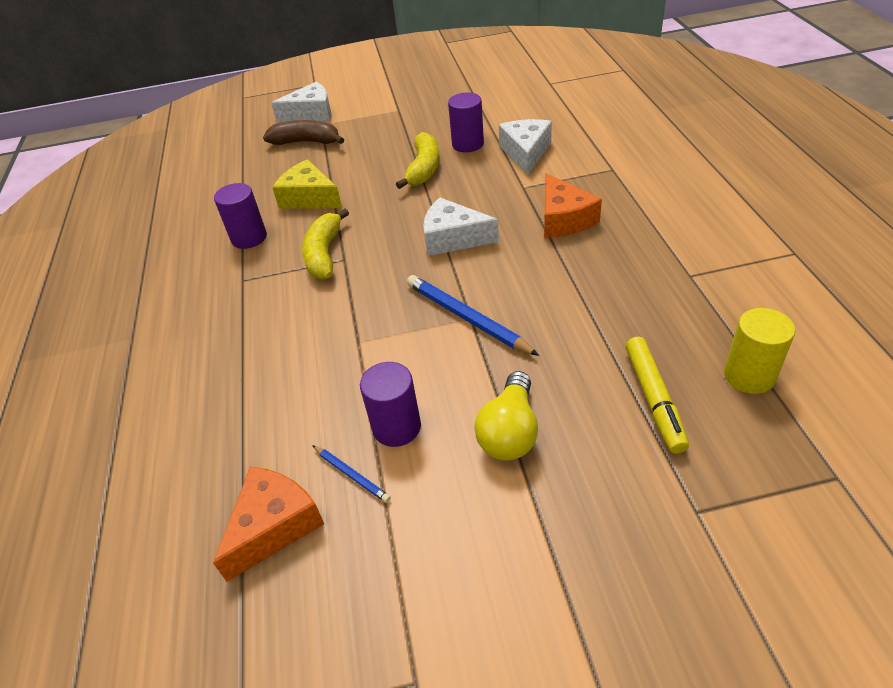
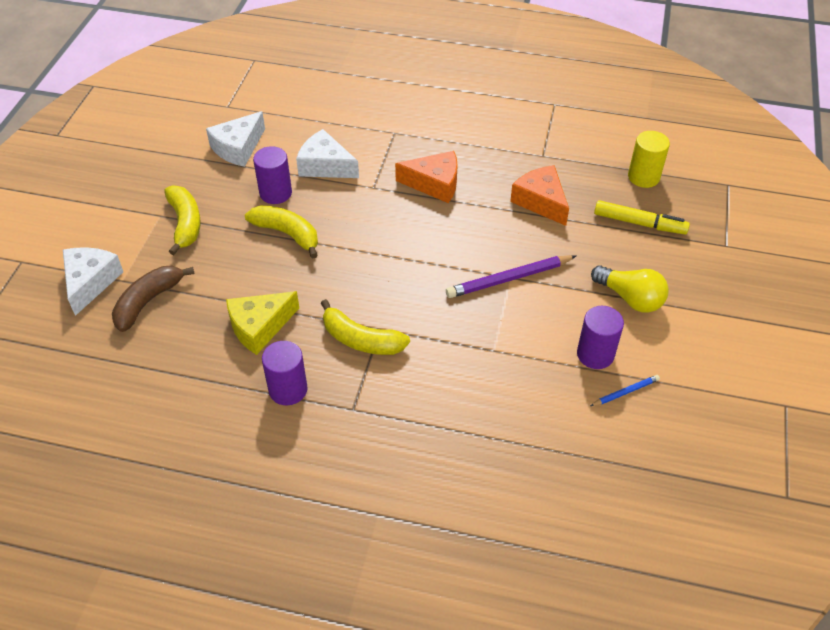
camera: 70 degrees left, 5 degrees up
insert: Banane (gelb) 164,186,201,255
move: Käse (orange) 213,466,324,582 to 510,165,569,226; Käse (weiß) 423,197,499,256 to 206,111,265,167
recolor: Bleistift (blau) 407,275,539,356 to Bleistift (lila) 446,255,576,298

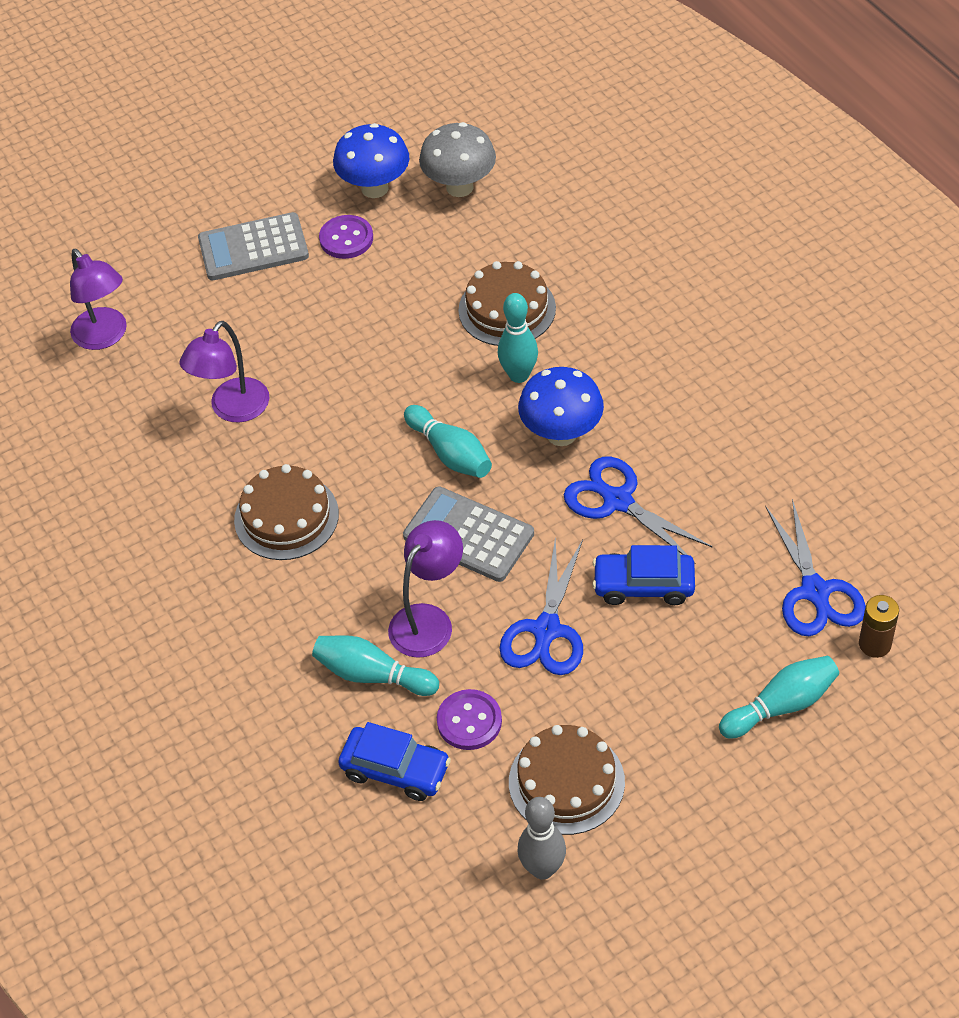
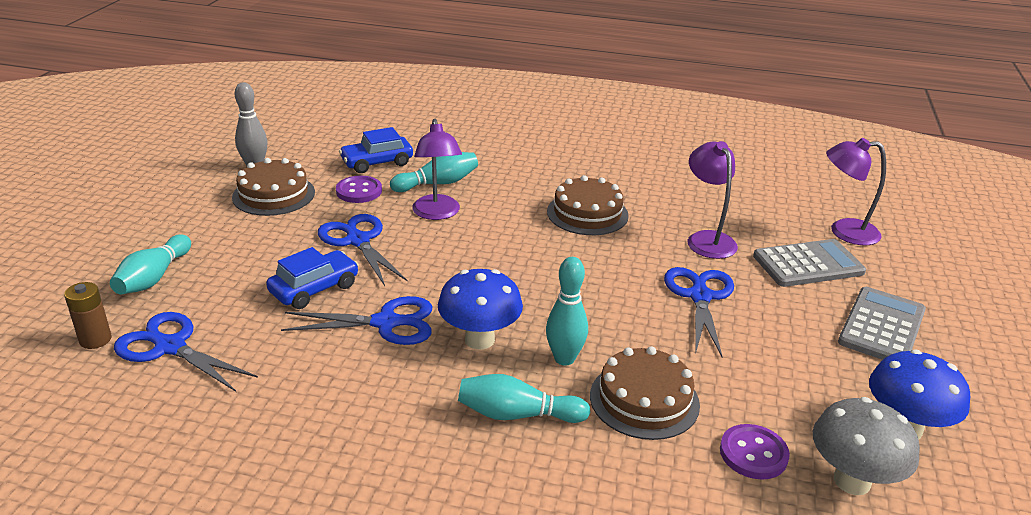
camera: 130 degrees right, 20 degrees down
insert: Schere (blau) 664,267,734,357
move: Knopf (lila) 319,215,373,259 to 720,424,790,480; Taschenrechner (grau) 403,486,534,582 to 753,239,866,287; Bowlingkegel (türkis) 404,405,492,478 to 458,374,590,423

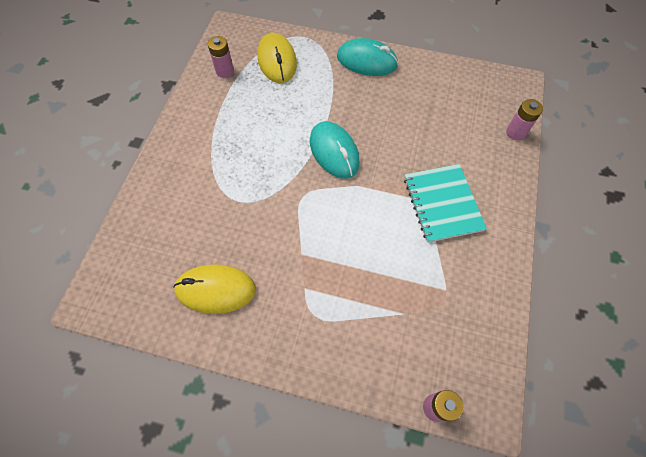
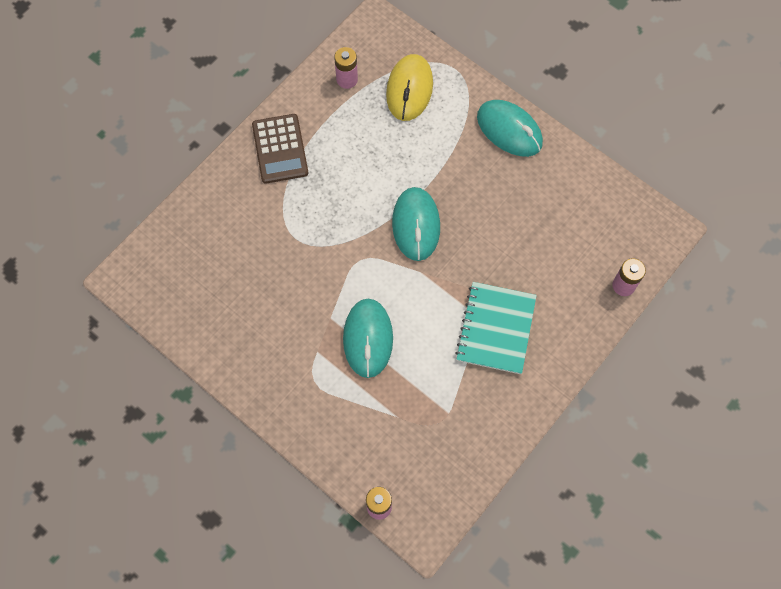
camera: 25 degrees right, 5 degrees up
delete: Computermaus (gelb) 173,264,256,314
insert: Taschenrechner (braun) 252,114,309,184; Computermaus (türkis) 343,299,393,378

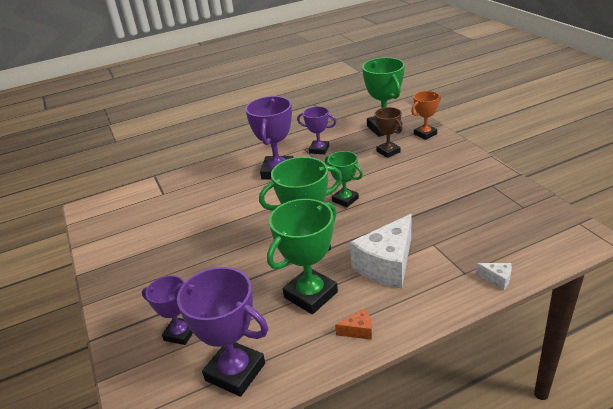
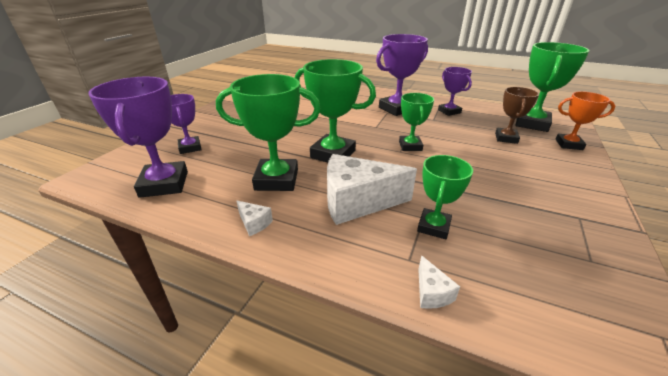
camera: 45 degrees right, 0 degrees up
insert: Pokal (grün) 417,155,473,239
recolor: Käse (orange) 335,309,372,340 to Käse (weiß) 237,201,273,236

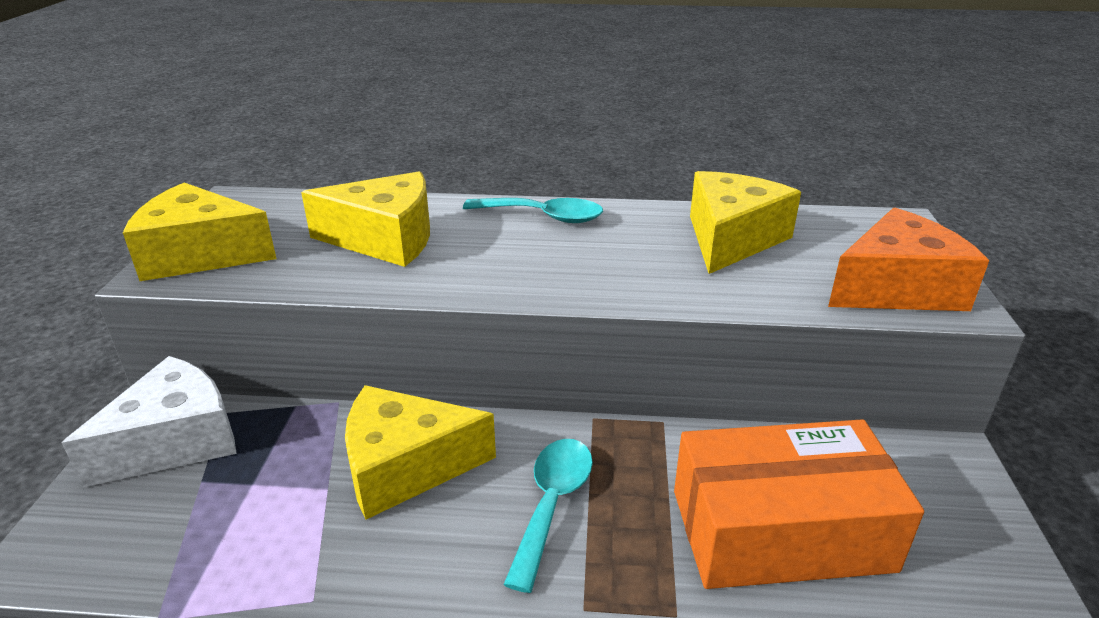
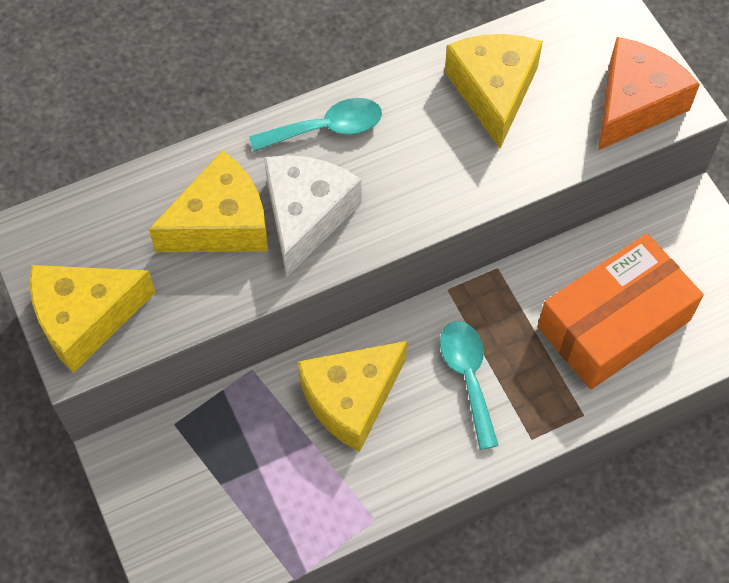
camera: 30 degrees left, 30 degrees up
move: Käse (weiß) 62,356,237,487 to 264,155,362,277

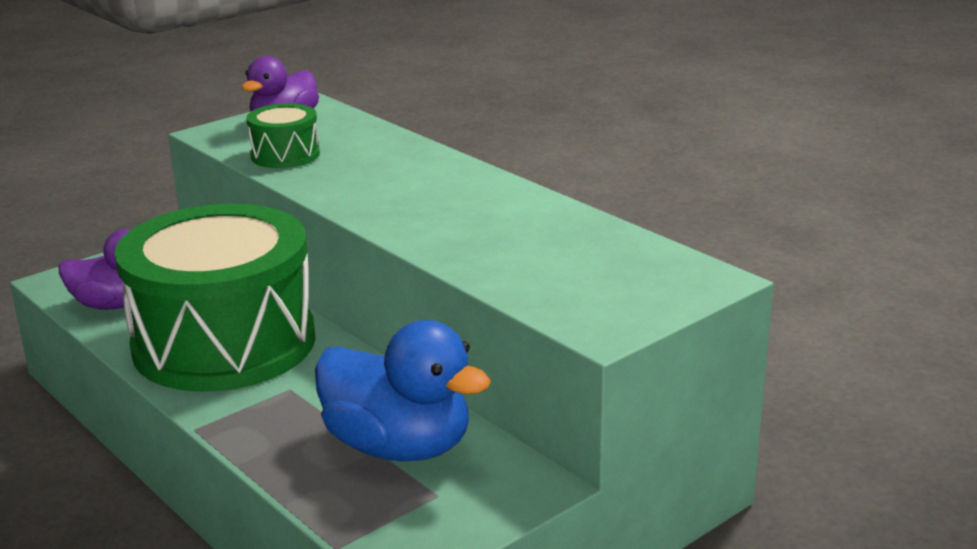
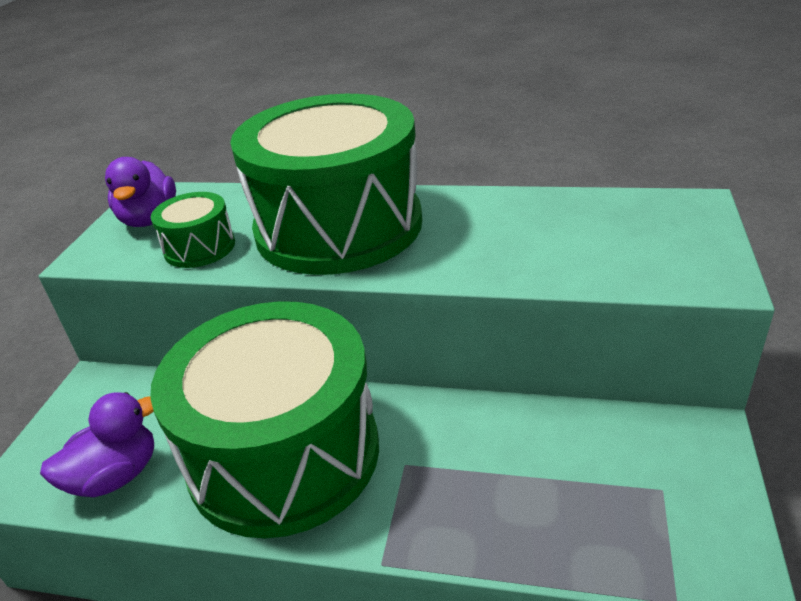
camera: 35 degrees left, 10 degrees up
delete: Ente (blau) 315,320,491,461
insert: Trommel (grün) 230,94,422,275

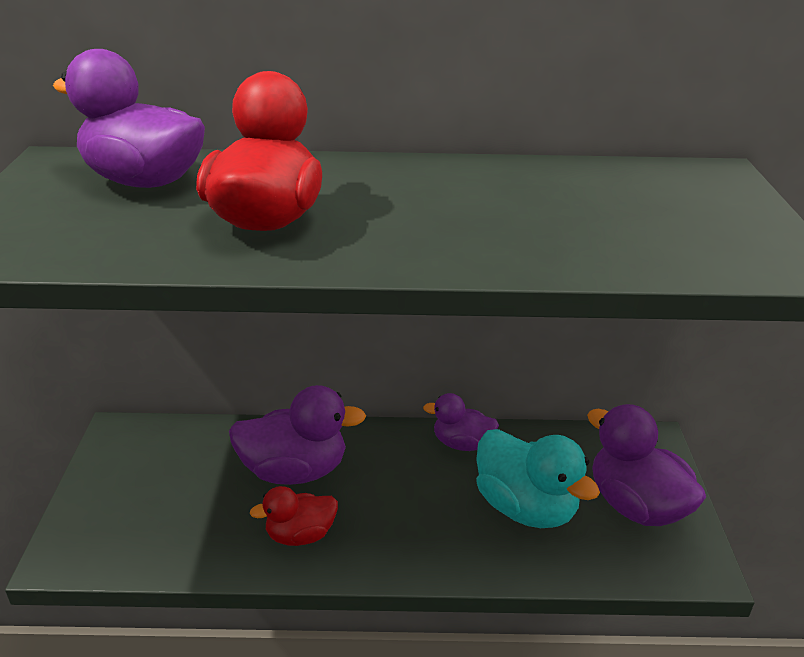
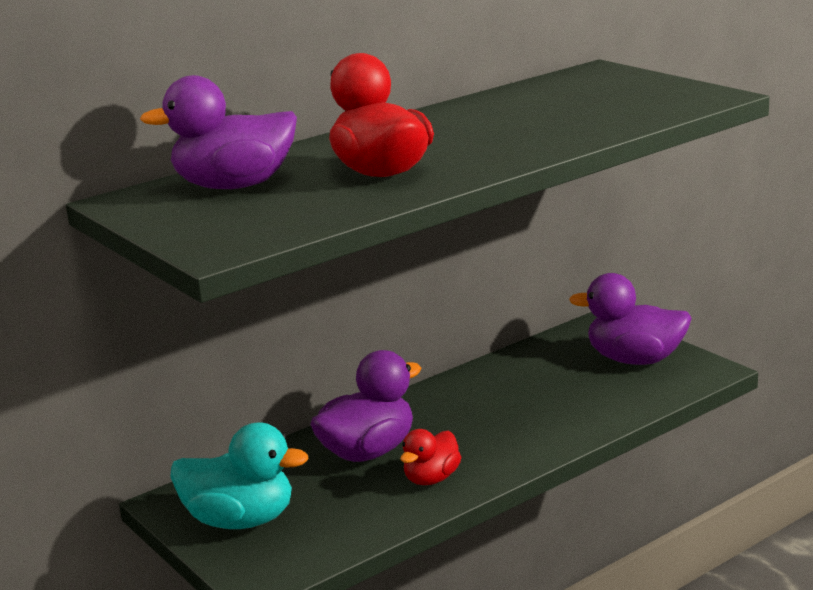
camera: 35 degrees left, 10 degrees down
delete: Ente (lila) 423,393,499,451
move: Ente (türkis) 476,429,600,528 to 170,422,308,529

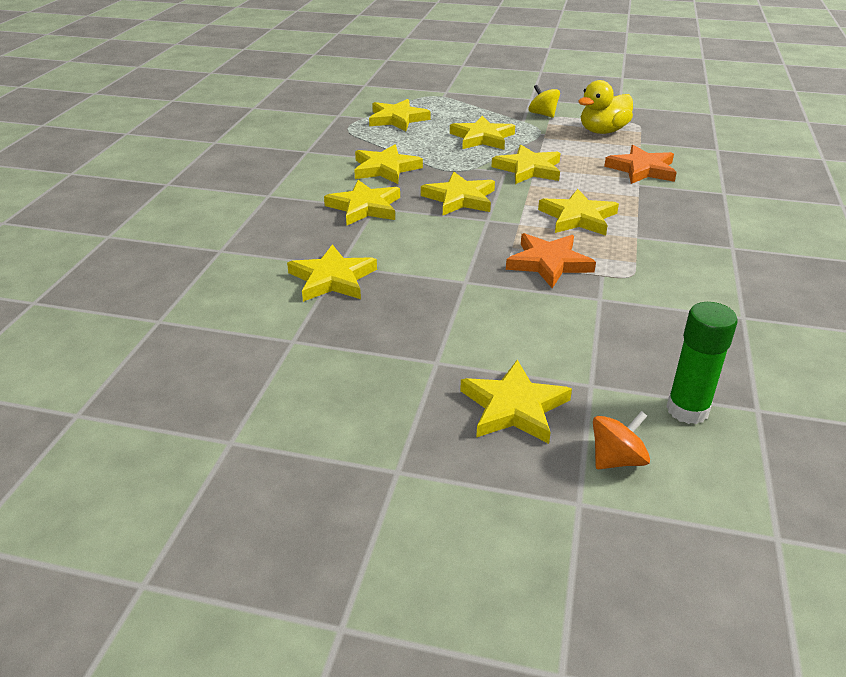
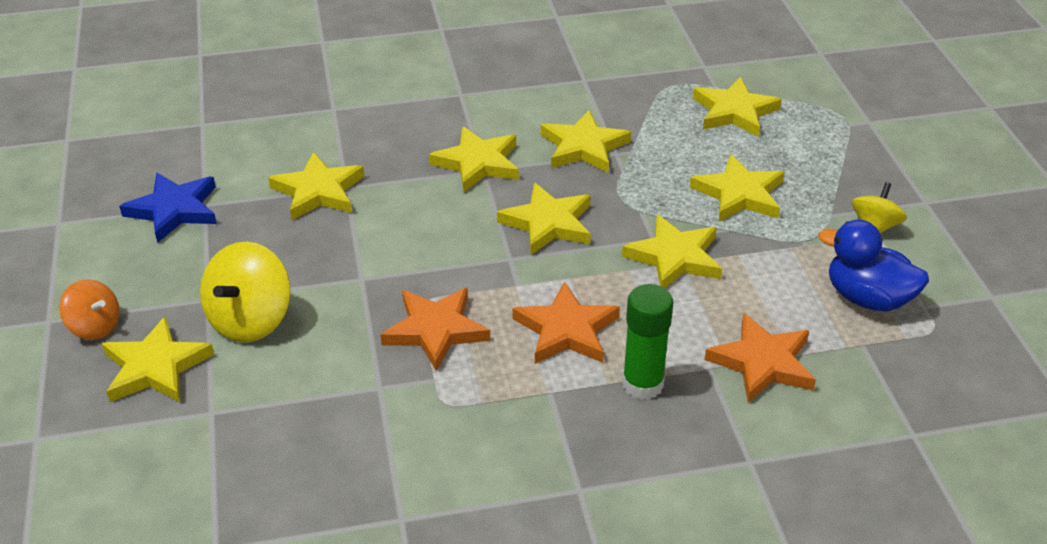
camera: 65 degrees right, 5 degrees up
insert: Stern (blau) 119,173,217,243; Kreisel (gelb) 200,242,290,342
move: Kreisel (orange) 593,411,650,469 to 59,279,120,340; Klebestift (grün) 666,302,738,424 to 622,284,673,400
recolor: Stern (gelb) 538,189,619,236 to Stern (orange) 513,282,620,364; Ente (gelb) 578,80,633,134 to Ente (blau) 818,220,929,312

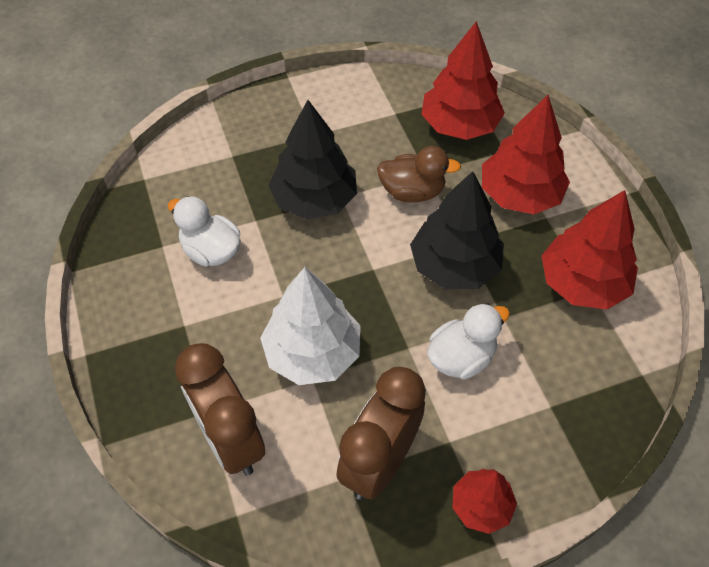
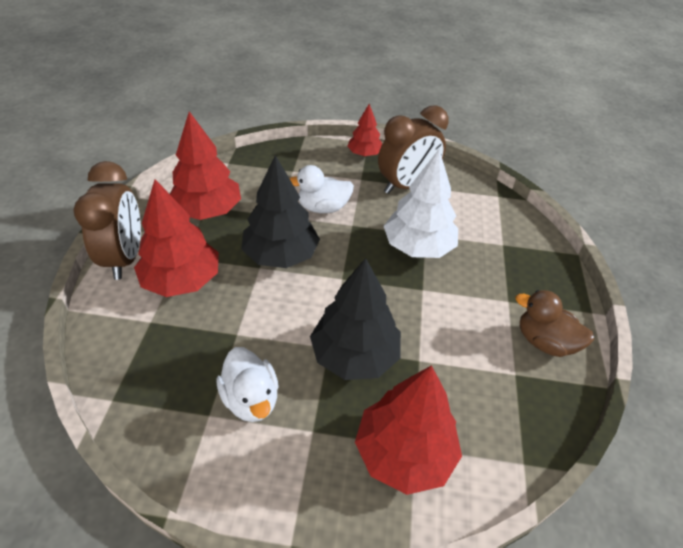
camera: 155 degrees left, 10 degrees down
move: Ente (weiß) 168,196,241,267 to 217,347,279,422; Wecker (braun) 175,343,265,476 to 74,161,141,280; Ente (braun) 377,146,461,202 to 515,290,594,357; Baum (rot) 421,21,505,140 to 355,365,462,495

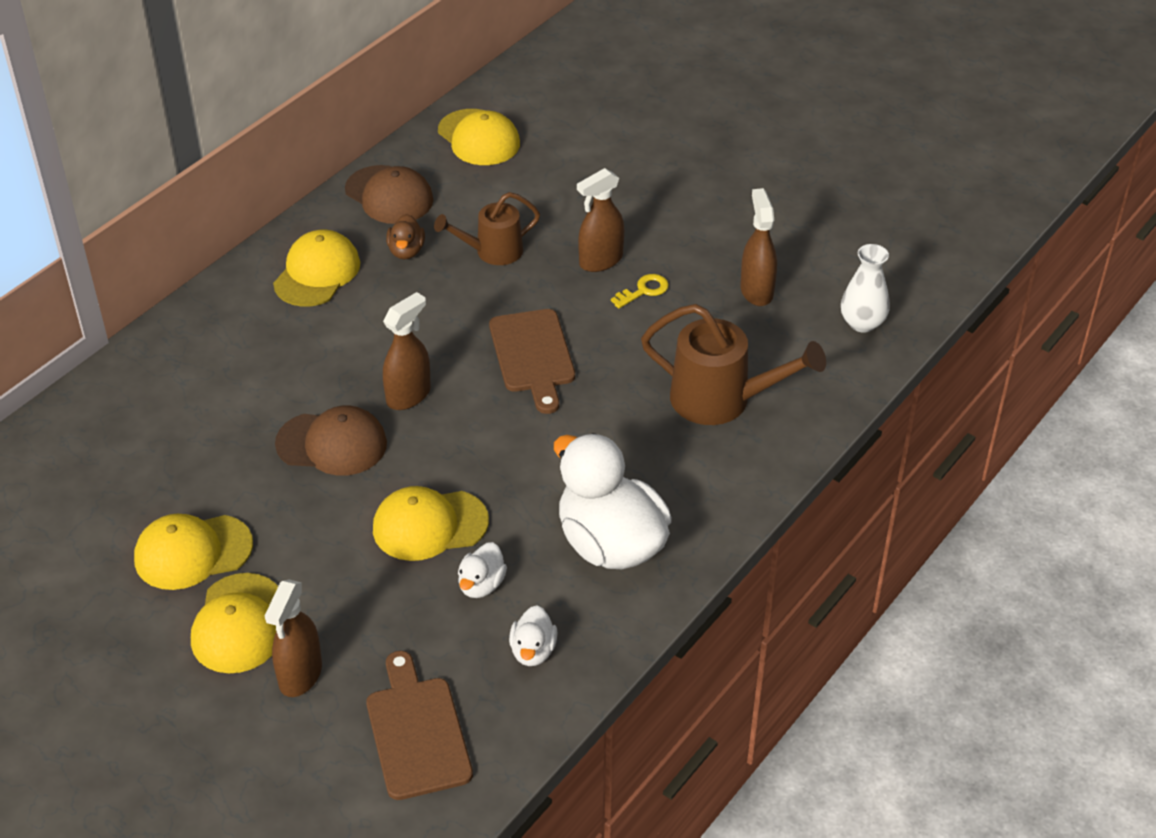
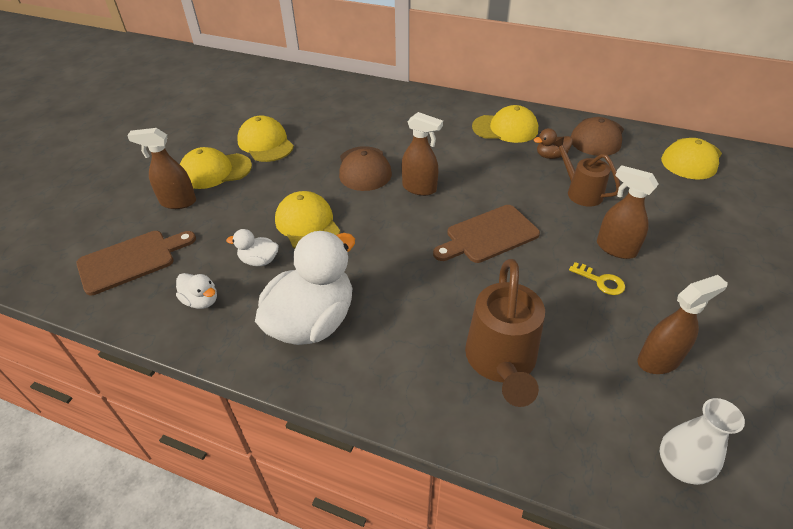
camera: 75 degrees right, 0 degrees up
rotate: Ente (weiß) 509,605,558,666 = 176,273,217,309 135 degrees counterclockwise

